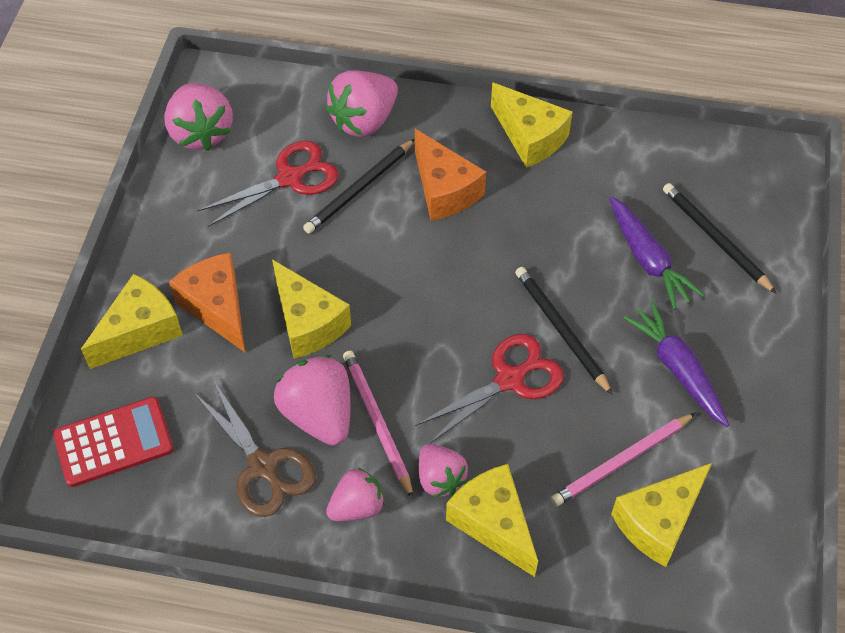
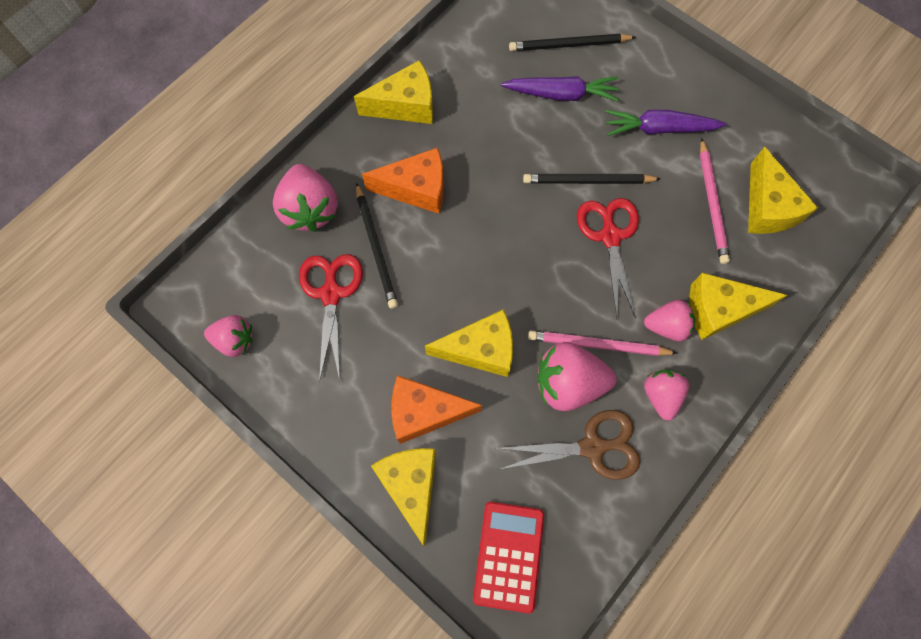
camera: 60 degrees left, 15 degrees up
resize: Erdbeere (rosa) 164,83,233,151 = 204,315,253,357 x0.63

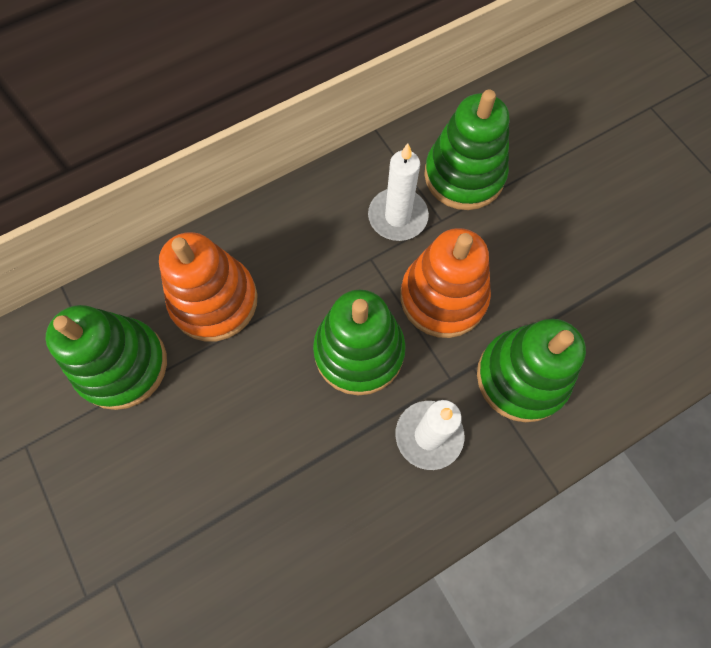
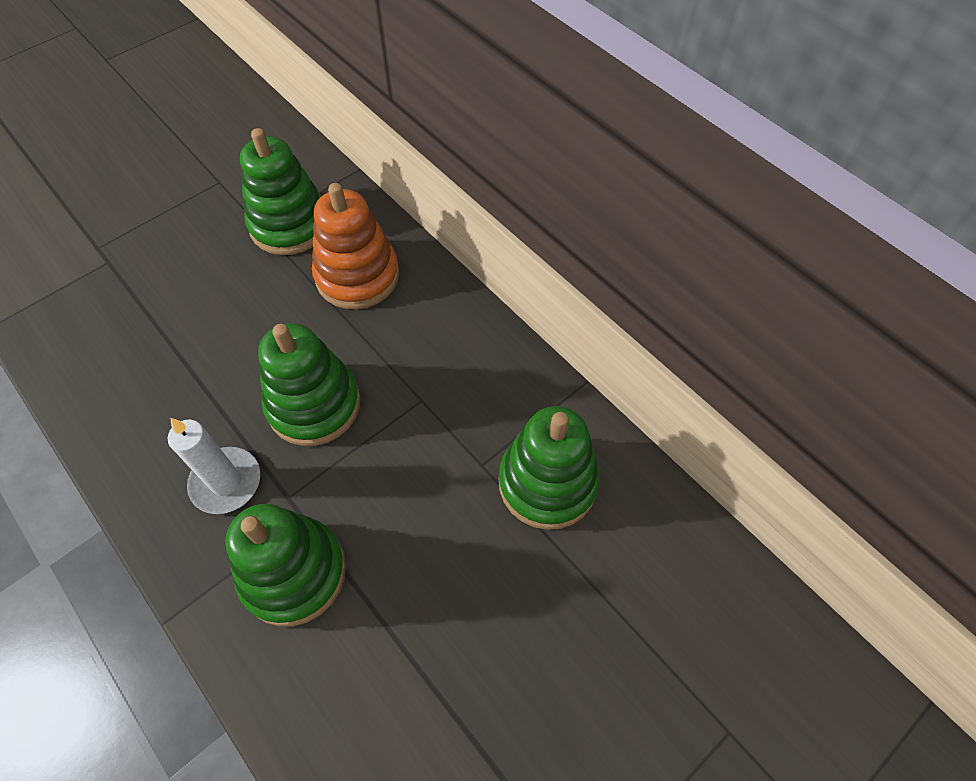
camera: 80 degrees right, 10 degrees down
delete: Kerze (weiß) 368,143,429,241; Stapelspielzeug (orange) 400,228,491,338

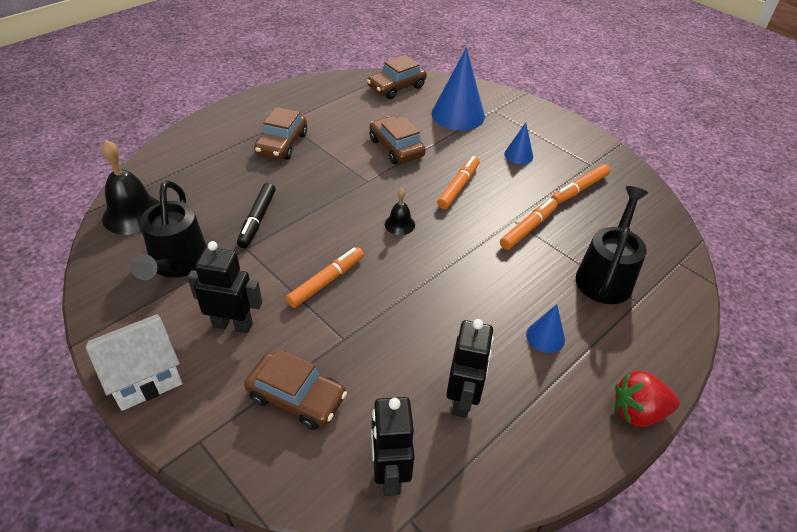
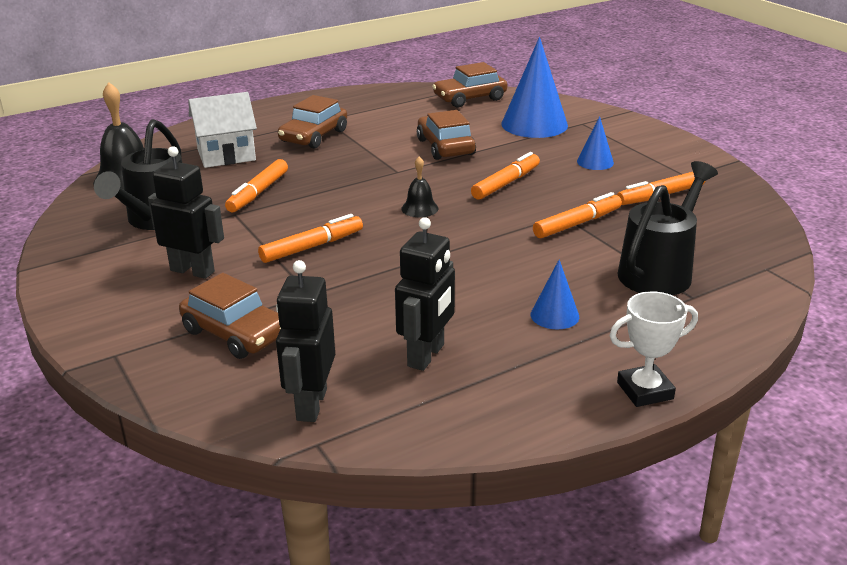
camera: 15 degrees right, 15 degrees down
move: Haus (weiß) 86,314,183,411 to 189,92,257,168
replace: Erdbeere (rot) 615,371,679,427 to Pokal (weiß) 609,291,698,407
recolor: Filzstift (schwarz) 237,183,276,248 to Filzstift (orange) 225,159,288,212

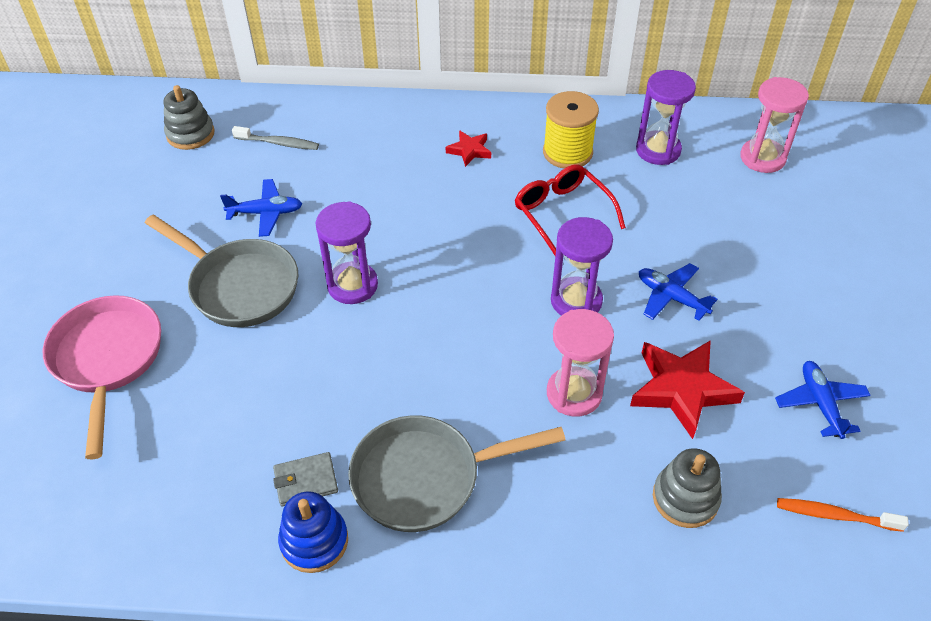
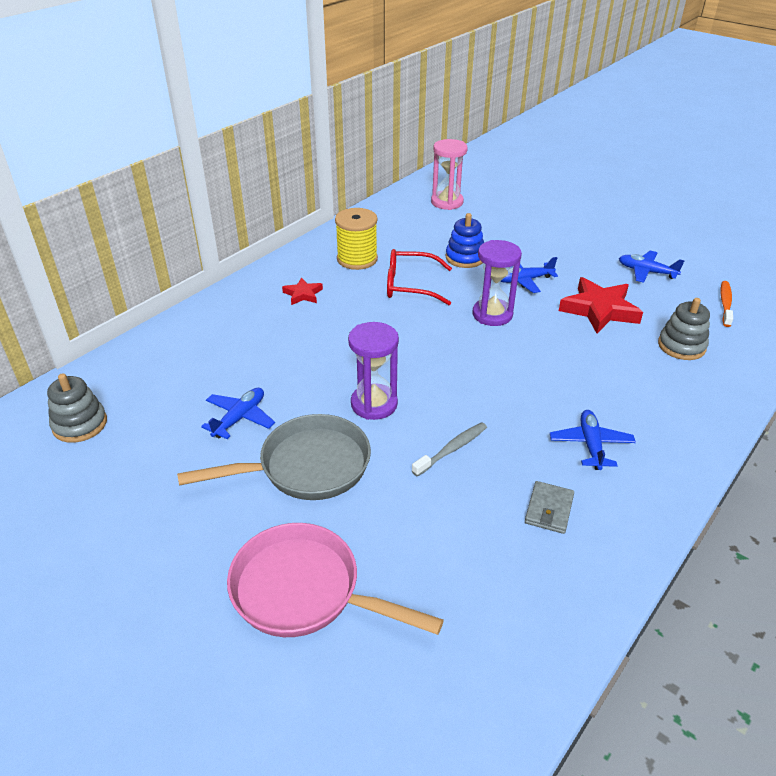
camera: 55 degrees left, 10 degrees down
delete: Sanduhr (rosa) 547,309,614,417; Sanduhr (lila) 636,70,696,165
move: Zahnbürste (grau) 232,126,319,150 to 412,422,487,477; Stapelspielzeug (blau) 278,491,348,573 to 446,213,484,268
replace: Pfanne (grau) 348,415,566,532 to Flugzeug (blau) 550,410,636,470
rotate: Zahnbürste (orange) 777,498,909,532 = 720,281,733,327 150 degrees clockwise

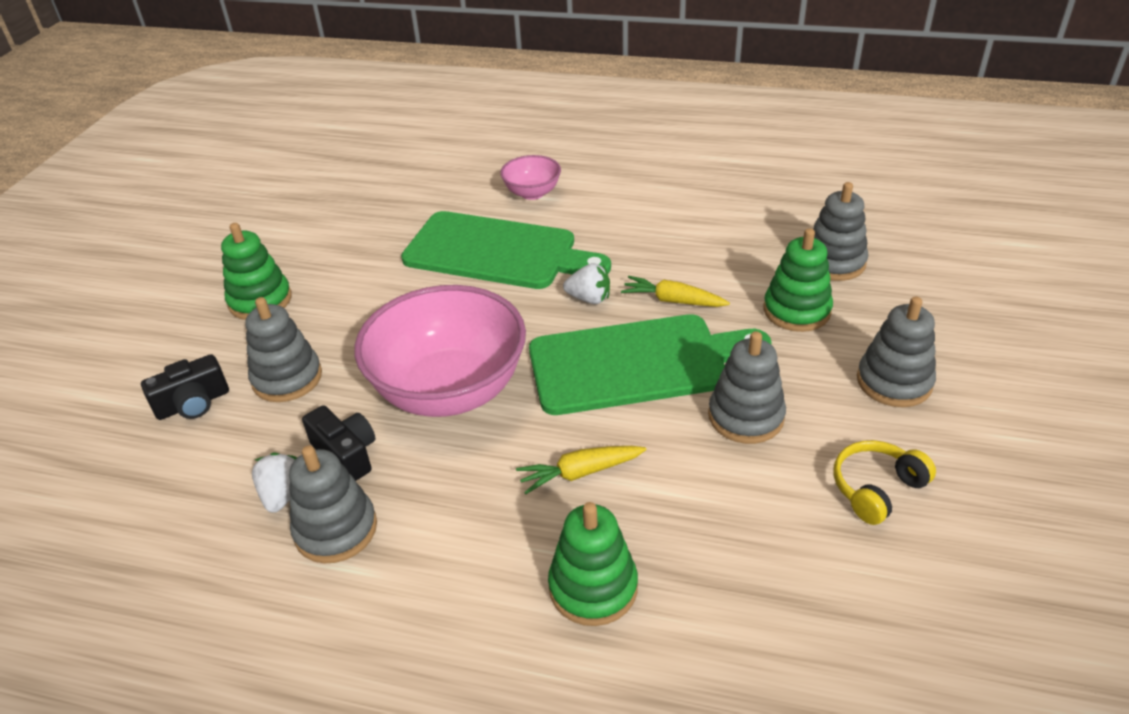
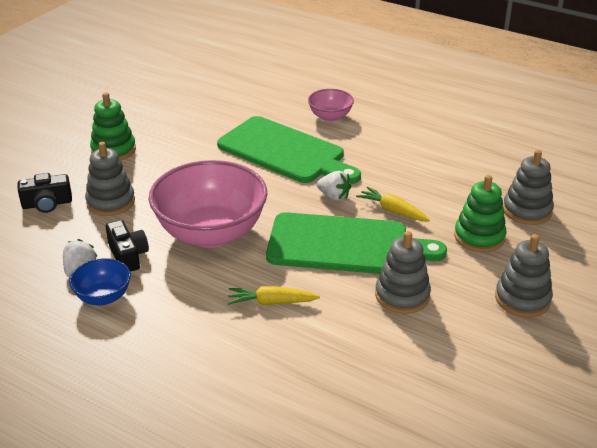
camera: 15 degrees right, 5 degrees down
delete: Stapelspielzeug (grün) 548,502,638,626; Kopfhörer (gelb) 833,440,936,525
replace: Stapelspielzeug (grau) 289,446,377,563 to Schüssel (blau) 69,258,131,305

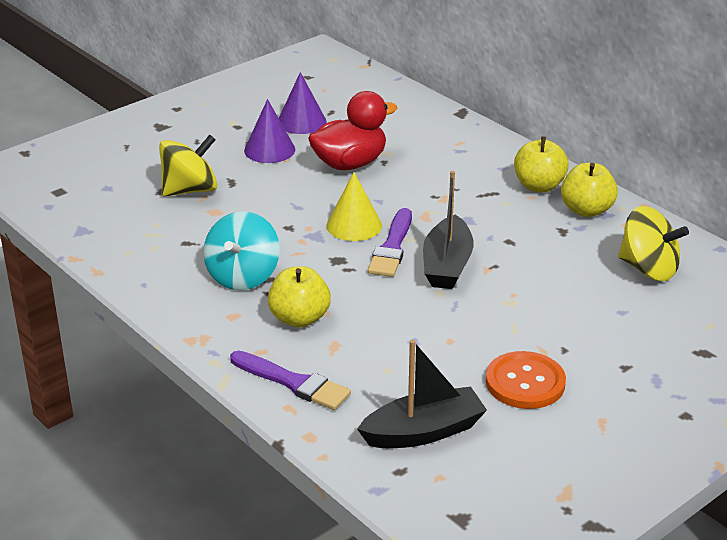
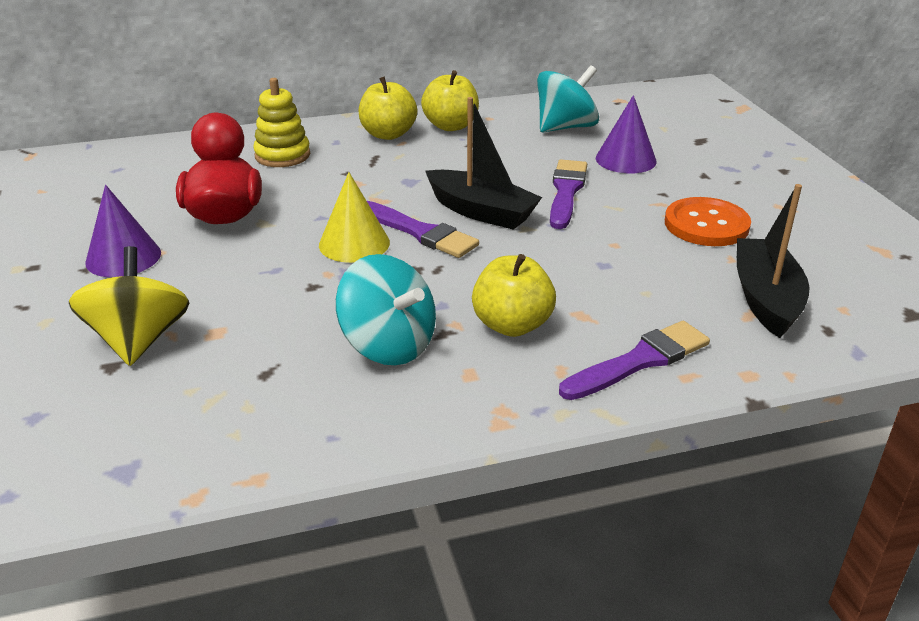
camera: 65 degrees left, 0 degrees up
insert: Stapelspielzeug (gelb) 253,78,310,167; Pinsel (lila) 550,160,587,229
move: Kegel (lila) 279,72,326,134 to 596,95,657,173
recolor: Kreisel (gelb) 618,206,689,281 to Kreisel (türkis) 537,65,599,133

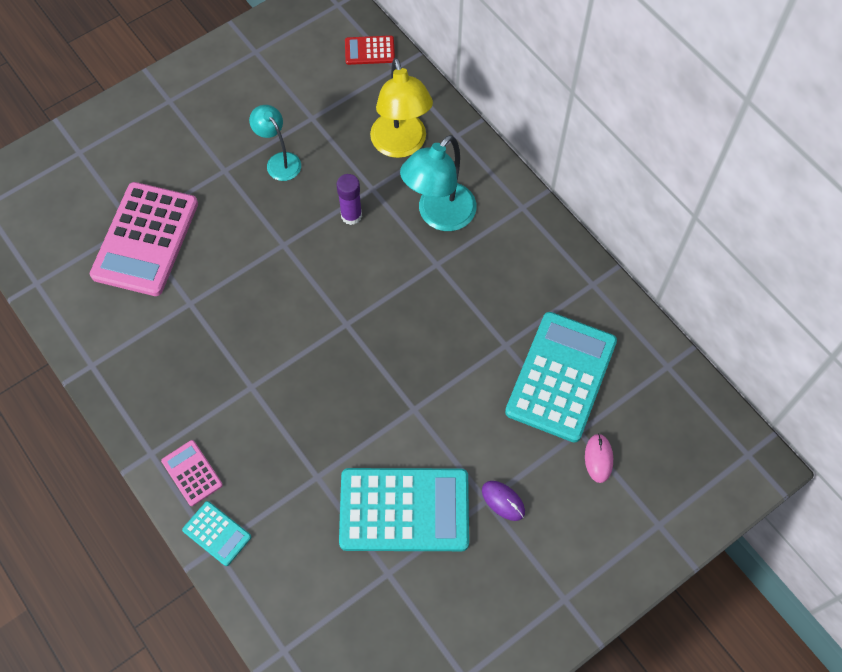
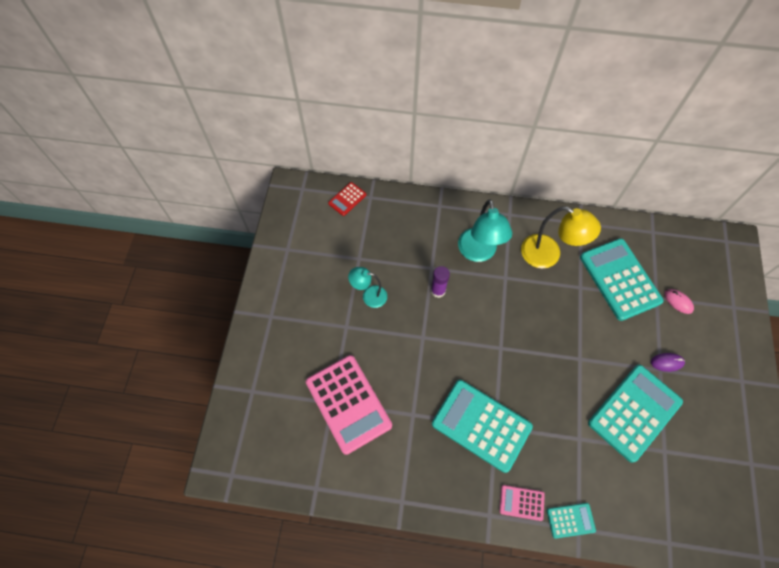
camera: 45 degrees left, 0 degrees up
insert: Taschenrechner (türkis) 432,380,533,473
move: Lampe (gelb) 370,58,433,158 to 521,206,601,269

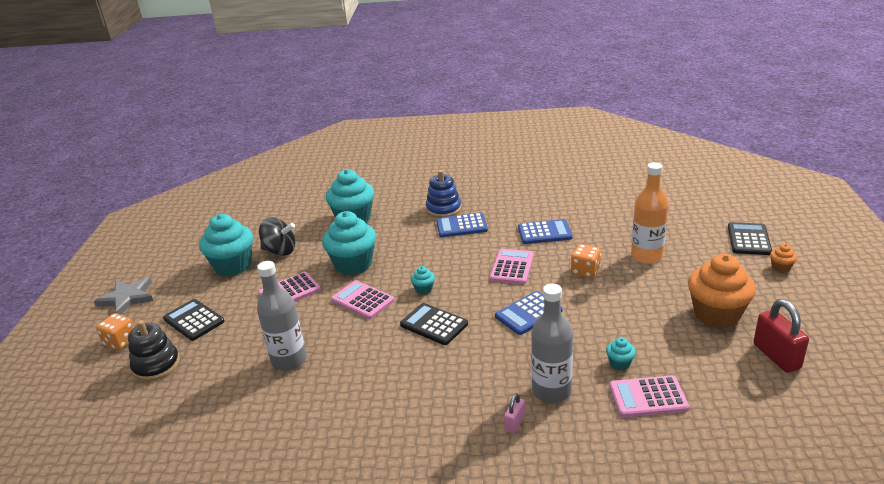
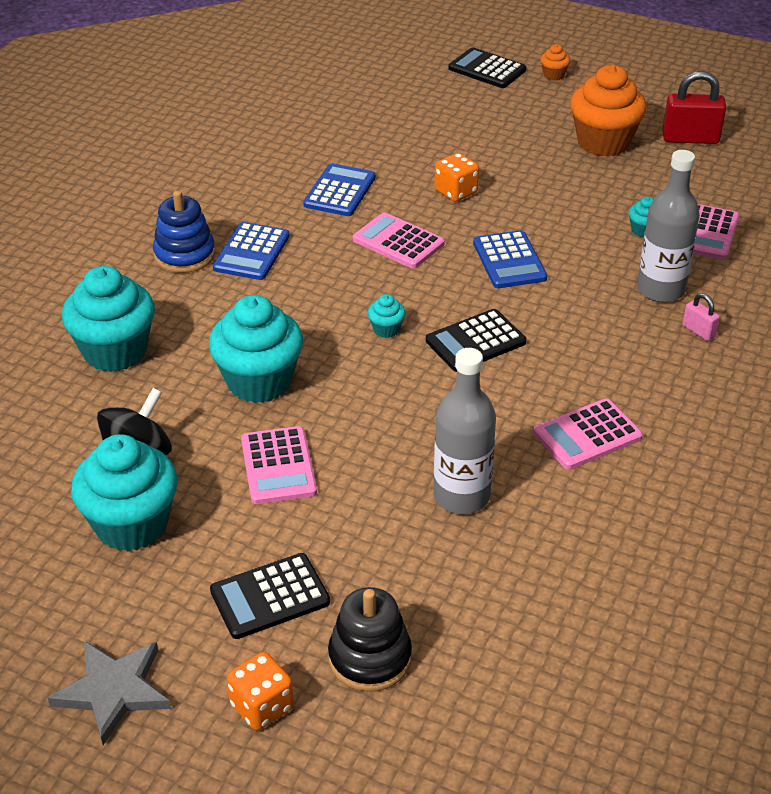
camera: 70 degrees left, 10 degrees up
delete: Flasche (orange) 631,162,668,264
move: Taschenrechner (rosa) 331,280,394,319 to 533,398,643,470

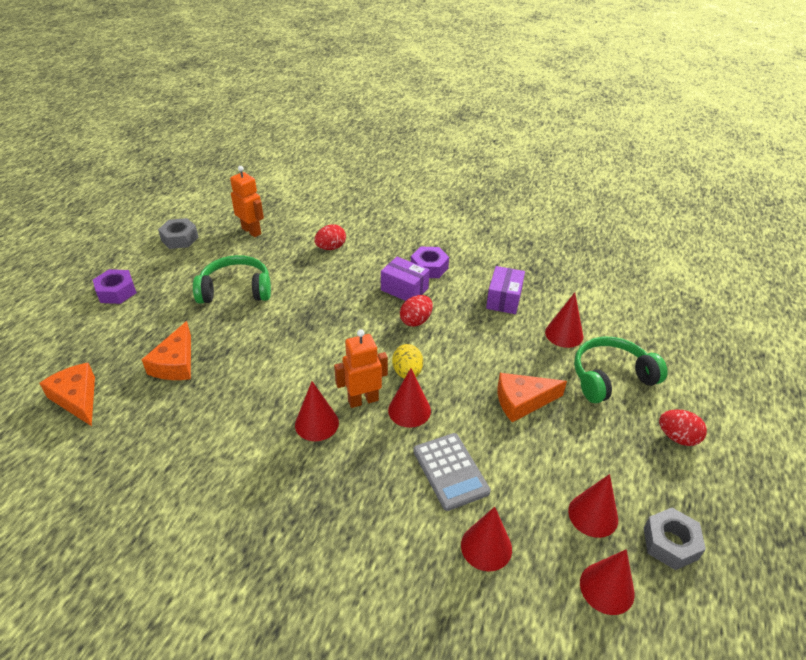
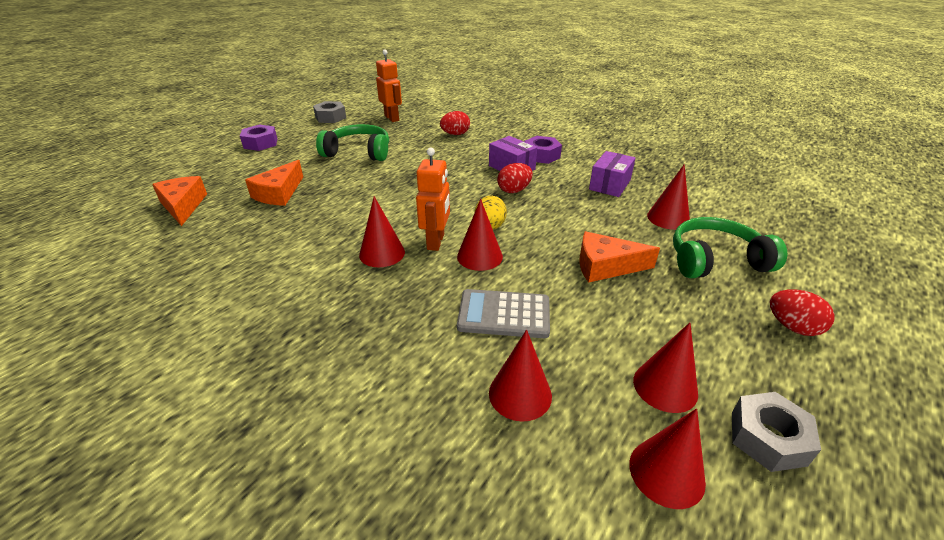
camera: 15 degrees right, 5 degrees down
rotate: Roboter (orange) 334,329,388,408 = 416,147,450,251 105 degrees clockwise; Taschenrechner (grau) 413,433,491,511 = 457,289,550,338 105 degrees clockwise

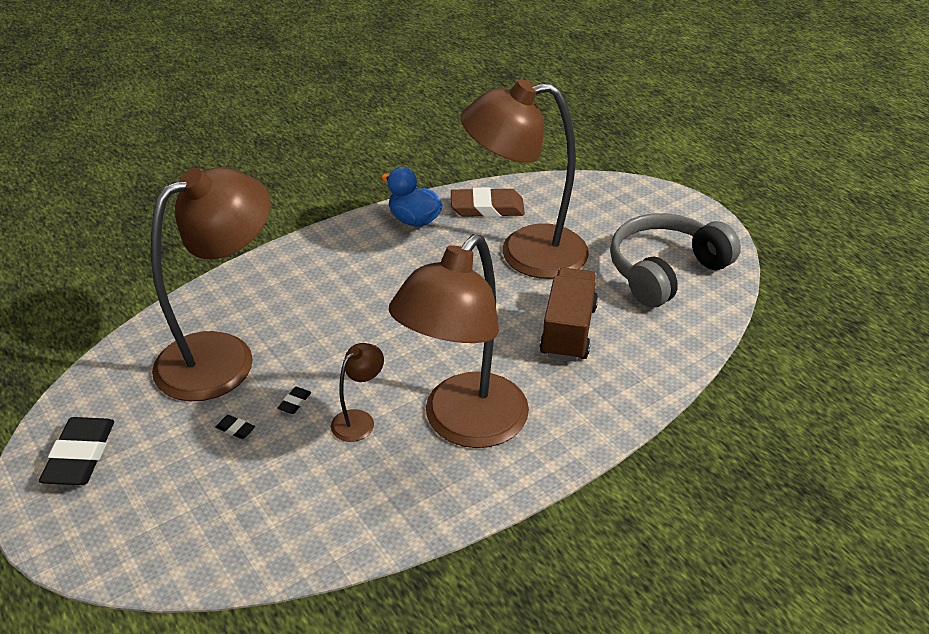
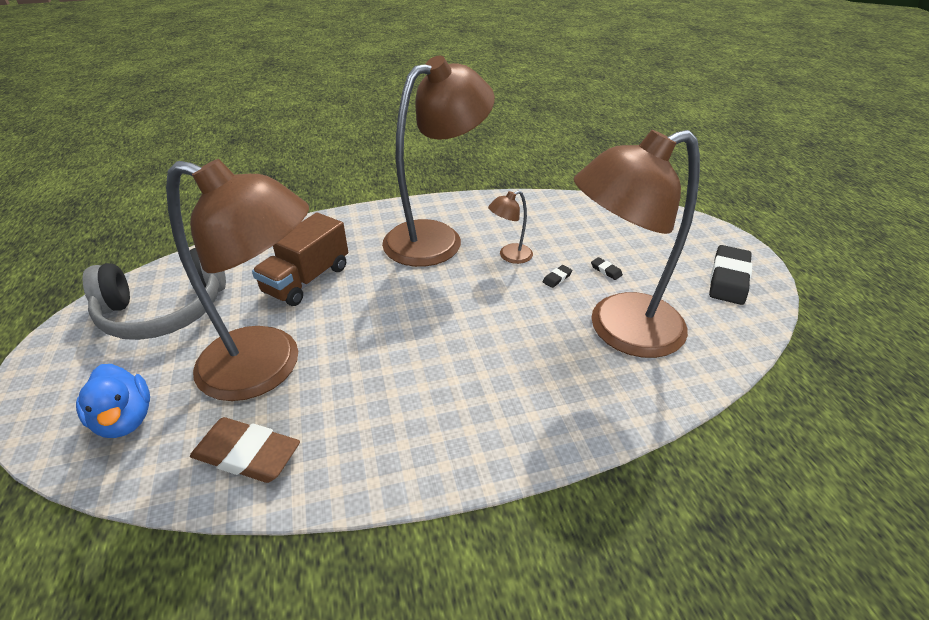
camera: 160 degrees left, 0 degrees up
move: Ente (blau) 381,167,443,227 to 76,364,150,438

